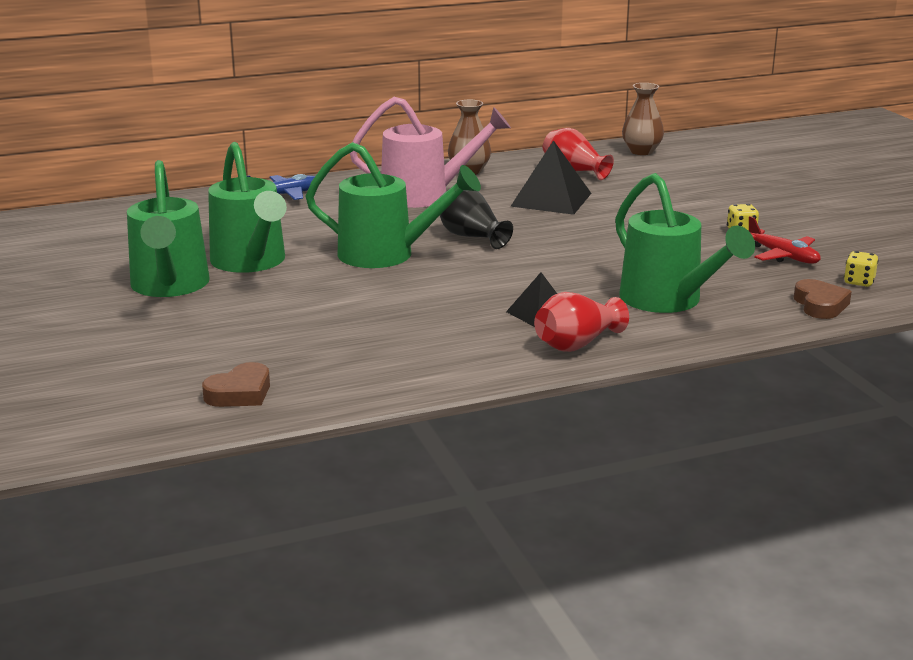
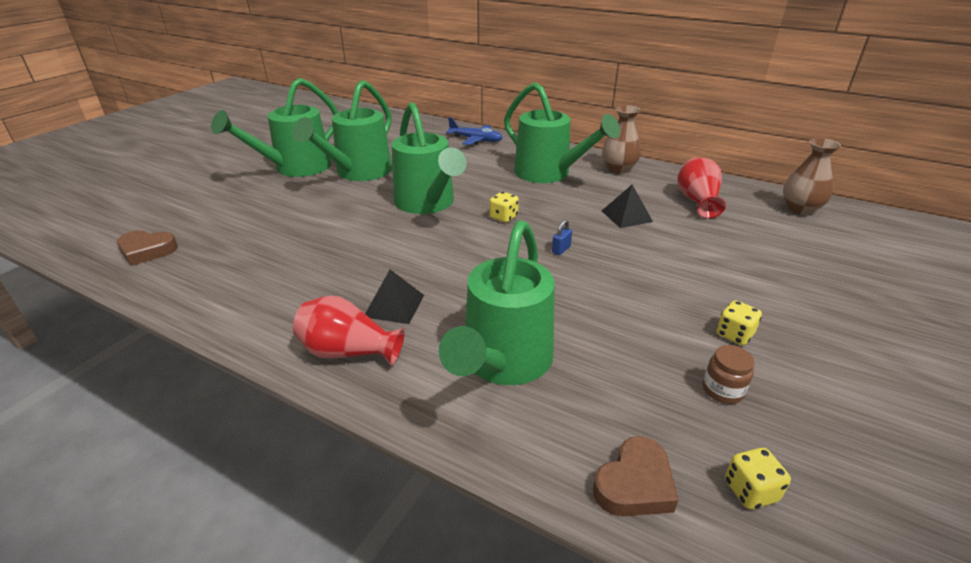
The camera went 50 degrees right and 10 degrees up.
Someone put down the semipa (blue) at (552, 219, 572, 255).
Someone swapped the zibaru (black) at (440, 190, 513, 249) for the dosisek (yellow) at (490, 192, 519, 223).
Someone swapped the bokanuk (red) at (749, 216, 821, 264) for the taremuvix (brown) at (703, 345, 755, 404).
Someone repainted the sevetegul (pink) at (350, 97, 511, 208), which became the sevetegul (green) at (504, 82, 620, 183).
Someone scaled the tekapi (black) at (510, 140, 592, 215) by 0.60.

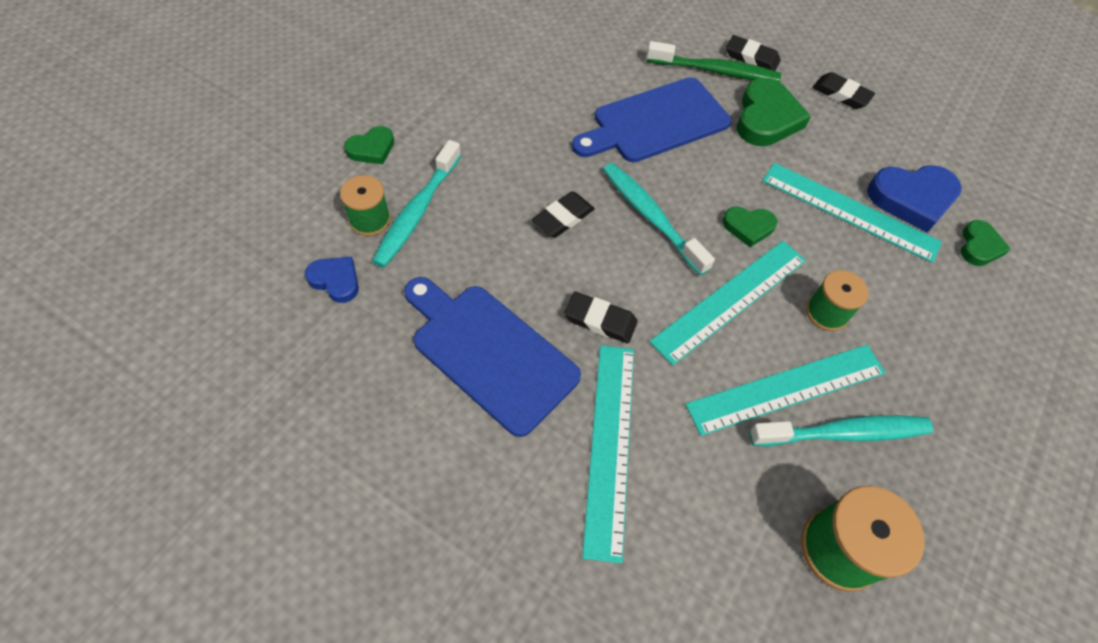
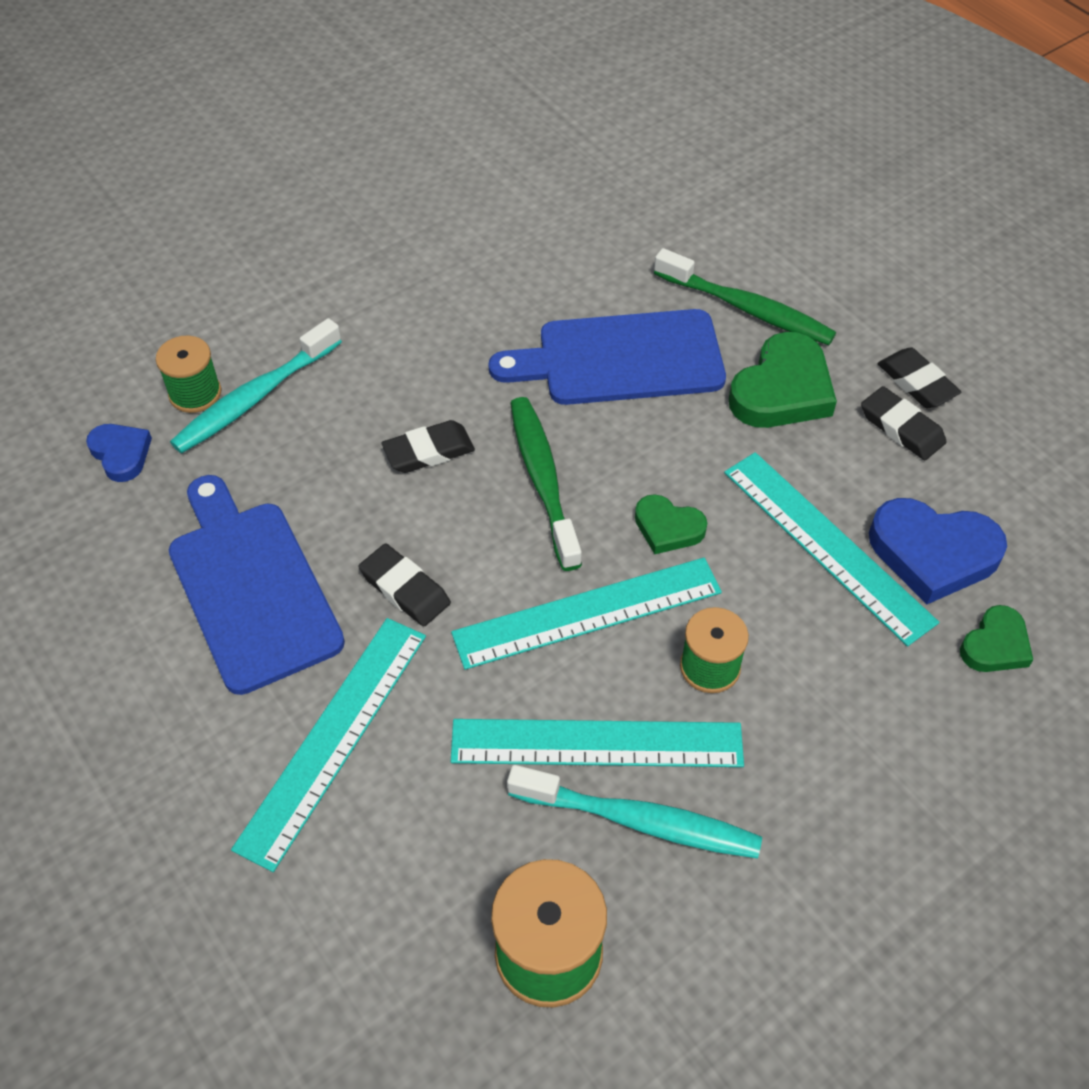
The camera went 25 degrees right and 5 degrees down.
Someone took away the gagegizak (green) at (344, 126, 394, 164).
Someone carried the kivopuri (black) from (726, 35, 781, 71) to (861, 386, 947, 460).
Someone repainted the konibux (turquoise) at (603, 163, 715, 276), which became the konibux (green) at (510, 397, 582, 571).

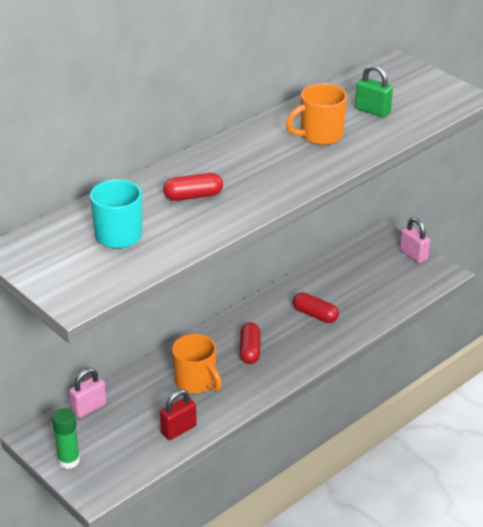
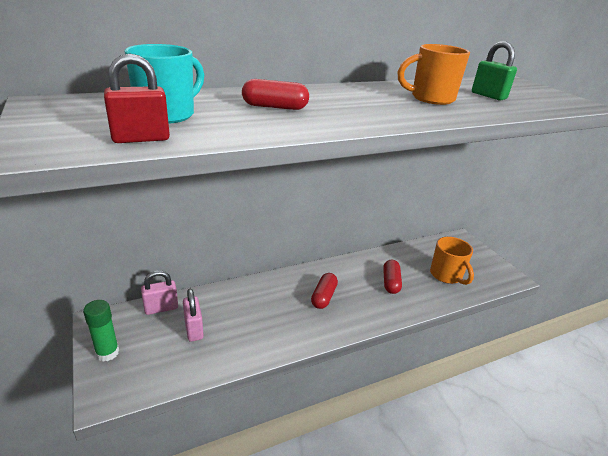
The camera went 15 degrees right and 5 degrees down.
Someone carried the semipa (red) from (160, 389, 197, 440) to (104, 54, 170, 143).
Someone carried the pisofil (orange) from (172, 334, 222, 393) to (430, 237, 474, 285).
Someone carried the semipa (pink) from (400, 217, 430, 264) to (183, 289, 204, 342).
Someone rotated the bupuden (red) at (293, 292, 339, 323) by 45 degrees clockwise.

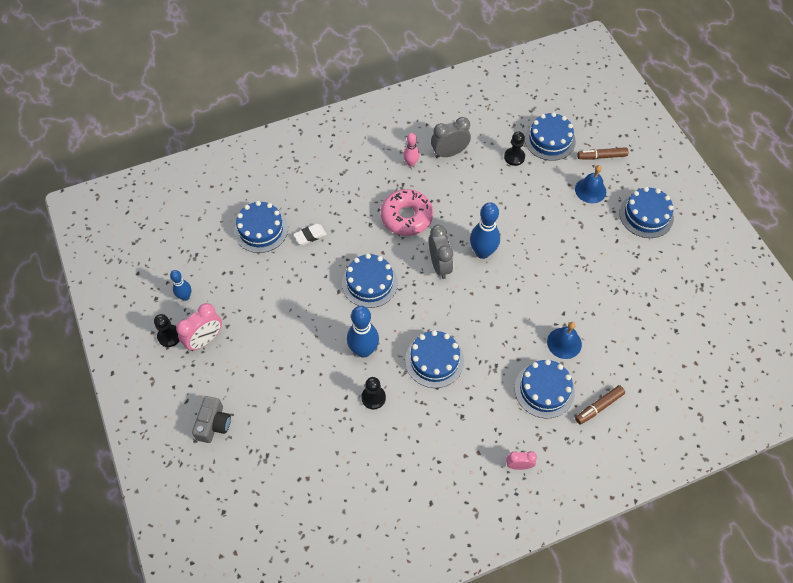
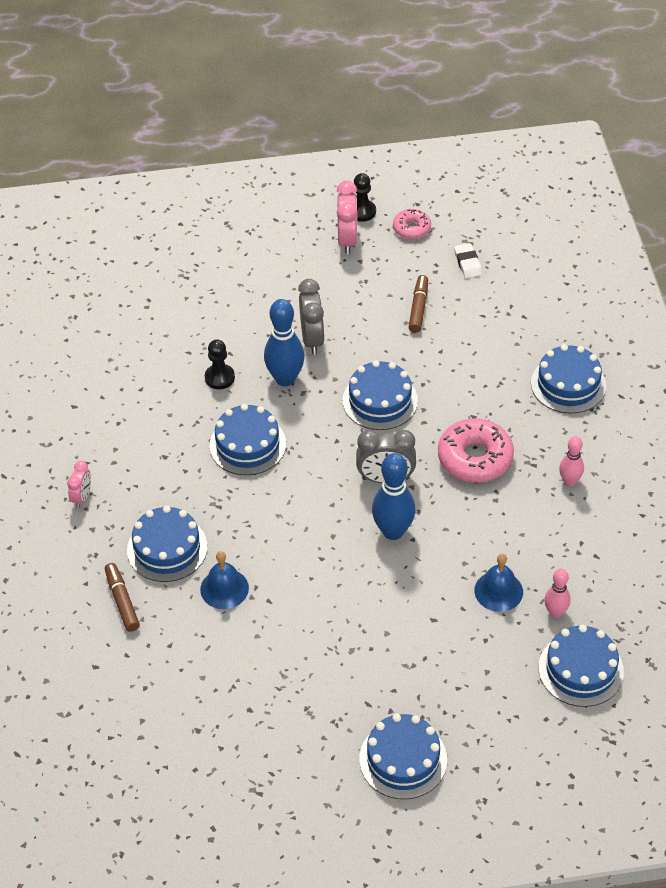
The camera went 105 degrees right and 10 degrees down.
Someone took away the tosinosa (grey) at (192, 396, 231, 443).
Someone carried the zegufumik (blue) from (234, 201, 288, 253) to (531, 344, 606, 413).
Someone carried the kivopuri (white) from (293, 224, 327, 245) to (454, 243, 482, 278).
Someone carried the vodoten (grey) from (431, 117, 471, 158) to (298, 279, 325, 355).
Someone carried the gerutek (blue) from (575, 165, 606, 203) to (474, 554, 523, 612).
Someone carried the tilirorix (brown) from (577, 147, 628, 159) to (409, 275, 428, 333).
Someone swapped the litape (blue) at (170, 270, 191, 301) for the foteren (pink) at (393, 209, 431, 239).
Someone swapped the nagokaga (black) at (504, 131, 525, 166) for the litape (pink) at (544, 569, 571, 618).
Someone rotated the vodoten (pink) at (176, 303, 222, 351) by 150 degrees counterclockwise.

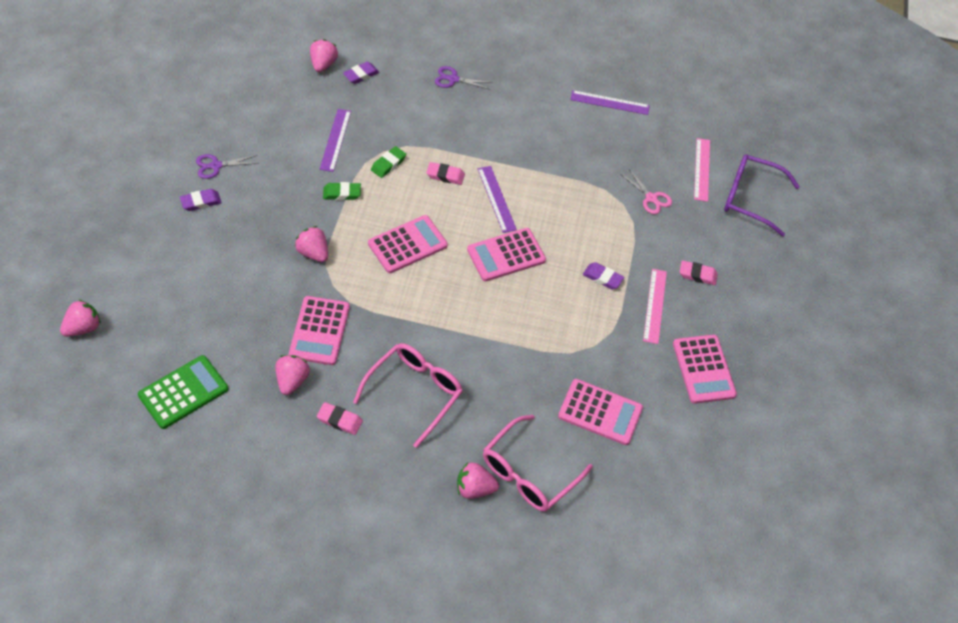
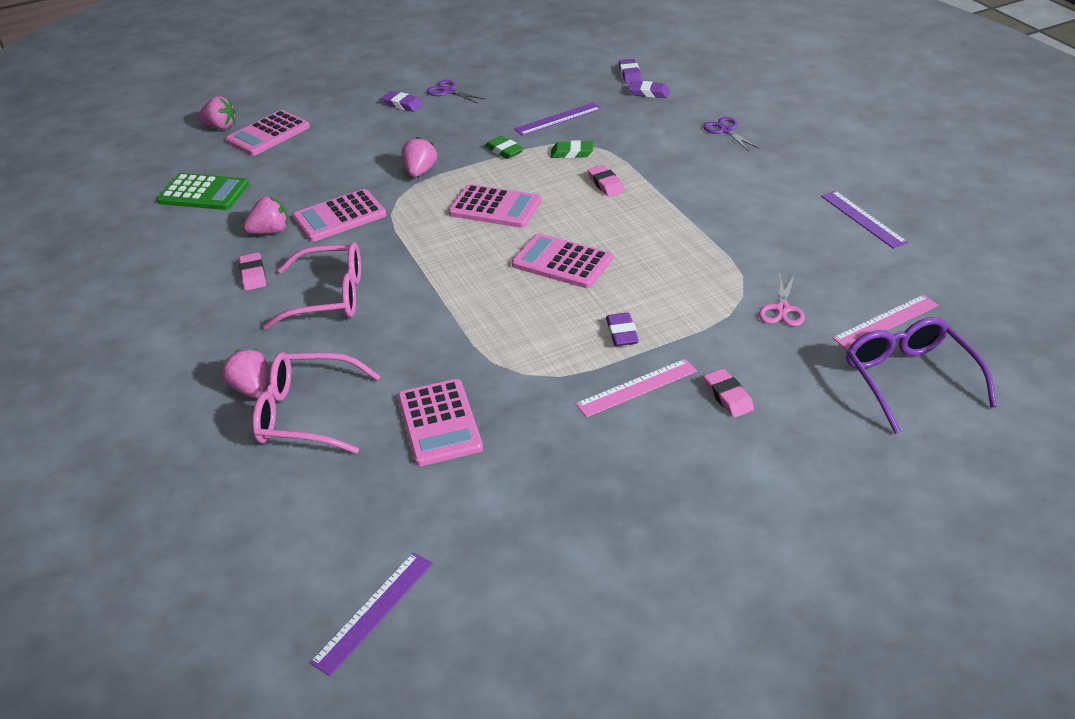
The camera went 60 degrees right and 15 degrees down.
Someone carried the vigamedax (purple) from (478, 166, 517, 233) to (310, 552, 433, 676).
Someone carried the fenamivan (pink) from (673, 335, 737, 404) to (226, 110, 310, 156).
Someone swapped the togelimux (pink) at (310, 39, 338, 72) for the kivopuri (purple) at (619, 59, 642, 84).

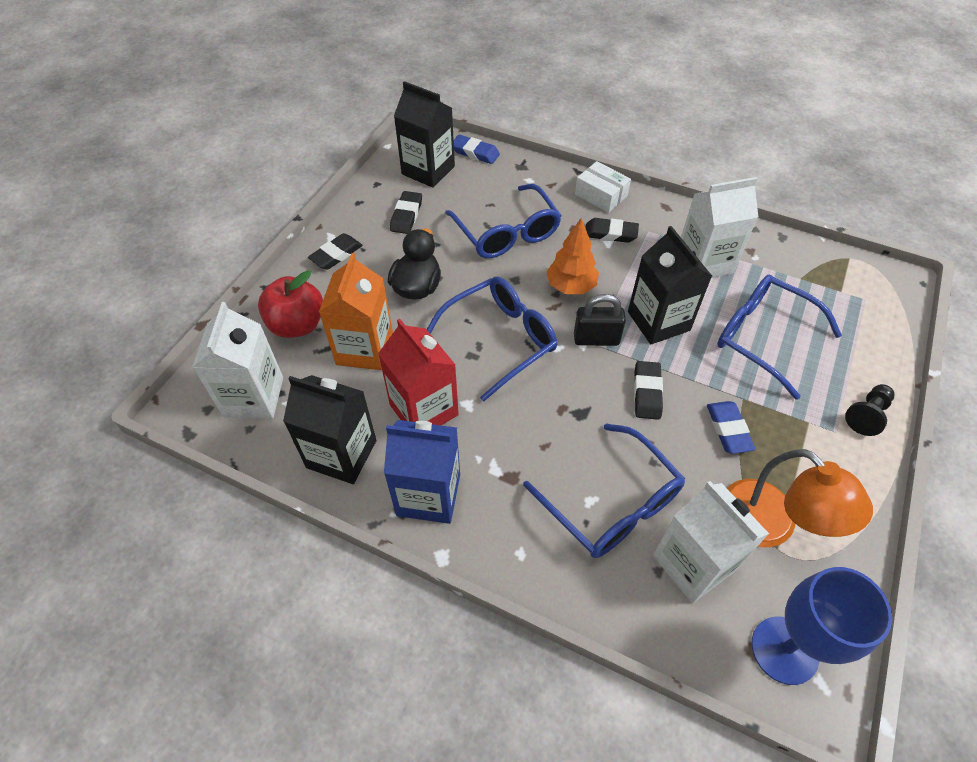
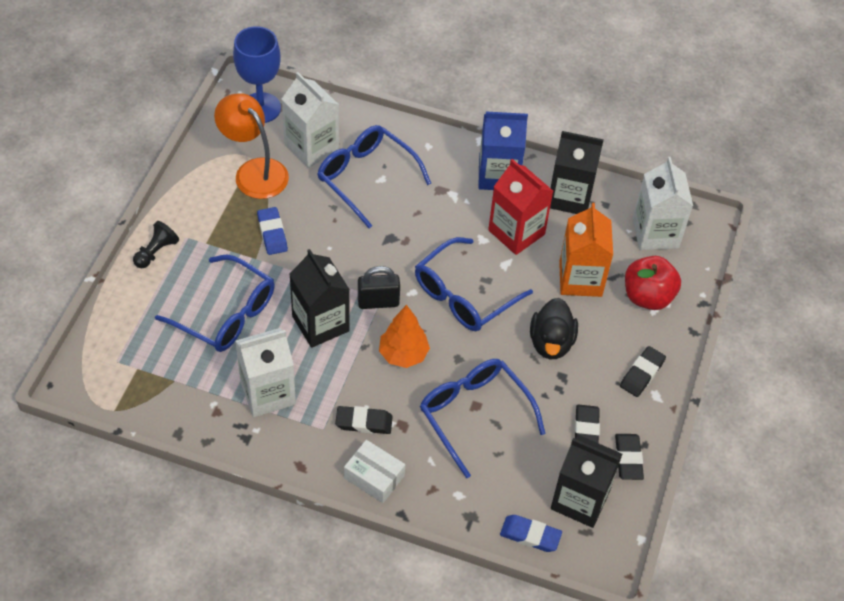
The camera went 170 degrees right and 0 degrees up.
Someone carried the kivopuri (black) from (634, 361, 663, 420) to (615, 434, 644, 480).

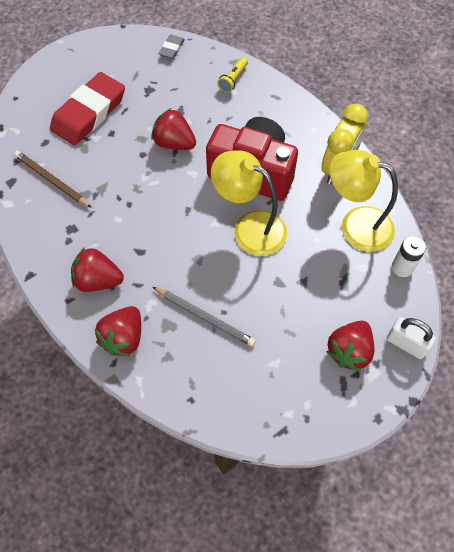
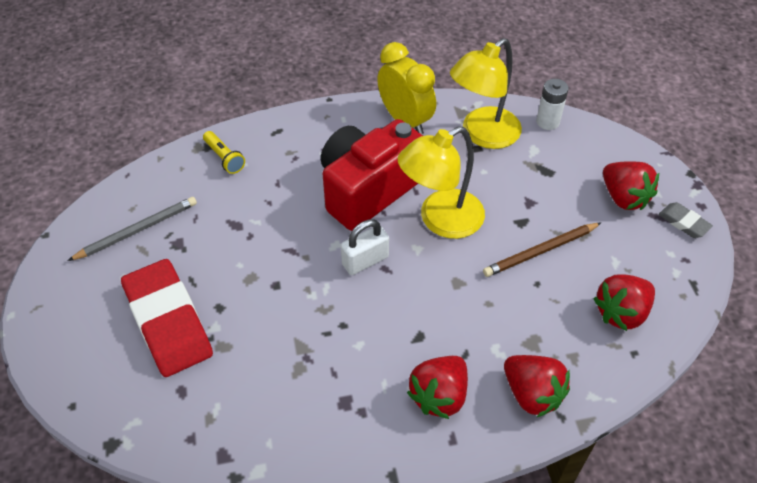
The camera went 65 degrees left and 10 degrees down.
Someone carried the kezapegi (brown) from (14, 151, 92, 208) to (483, 222, 602, 277).
Someone carried the togelimux (red) from (151, 108, 196, 150) to (593, 275, 655, 331).
Someone carried the kezapegi (grey) from (153, 287, 256, 347) to (68, 197, 197, 261).
Someone carried the kivopuri (grey) from (159, 35, 185, 59) to (659, 202, 713, 238).
Someone carried the semipa (white) from (387, 317, 436, 359) to (341, 219, 389, 275).

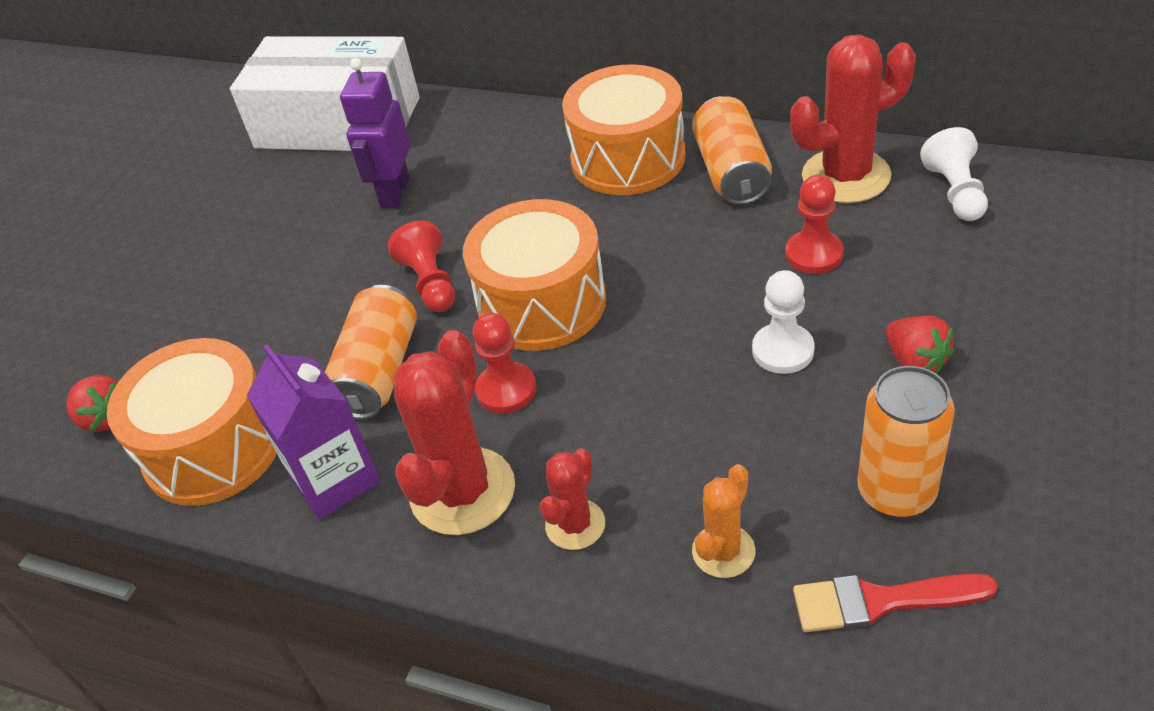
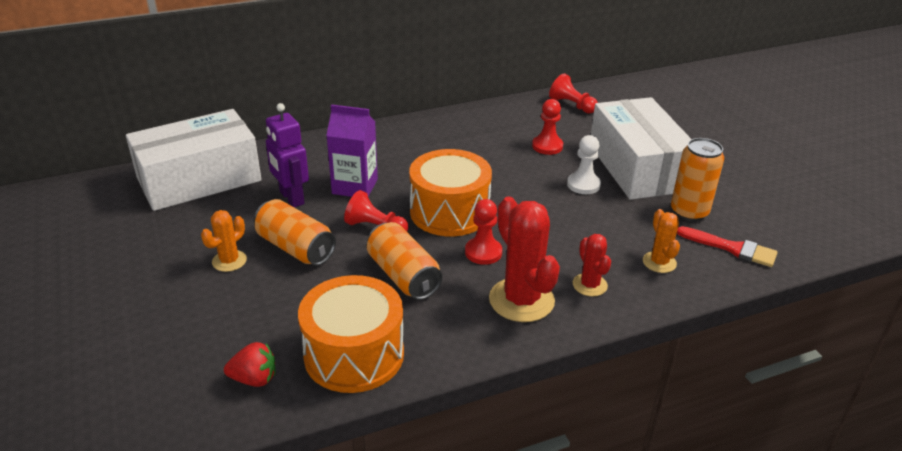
The camera went 50 degrees left and 10 degrees down.
Someone took away the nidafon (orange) at (562, 64, 686, 195).
Someone took away the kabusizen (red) at (790, 35, 916, 203).
Someone put down the kabusizen (orange) at (201, 210, 247, 272).
Someone carried the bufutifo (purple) from (246, 344, 380, 519) to (326, 104, 378, 197).
Someone carried the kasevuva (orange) from (692, 96, 772, 205) to (254, 199, 336, 266).
Someone swapped the togelimux (red) at (886, 316, 954, 374) for the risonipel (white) at (591, 97, 692, 200).
Someone repainted the nagokaga (white) at (920, 127, 988, 221), which became the nagokaga (red) at (549, 73, 598, 114).
Someone rotated the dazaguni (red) at (793, 573, 998, 632) by 105 degrees counterclockwise.

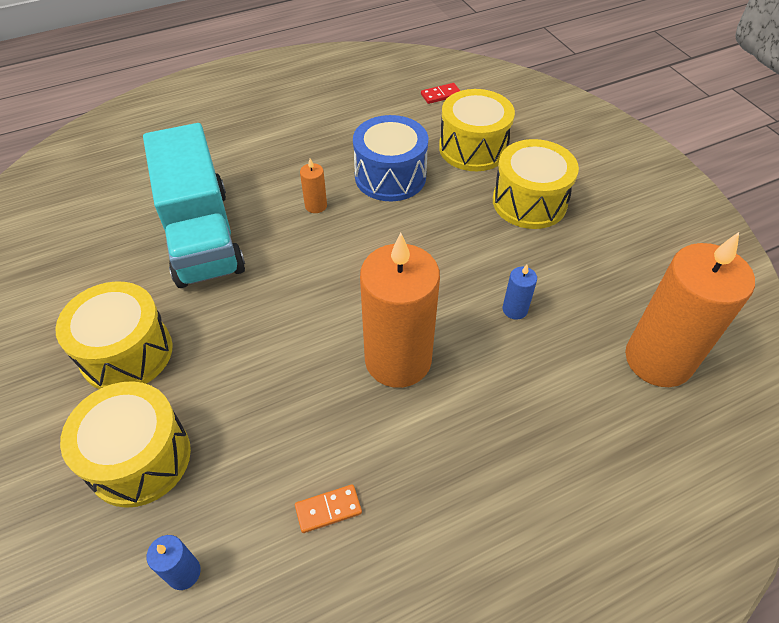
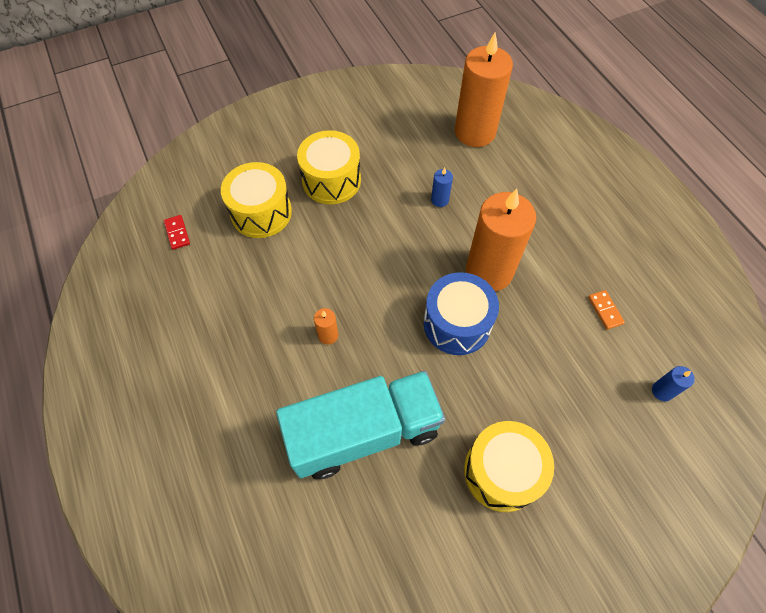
The camera went 90 degrees left and 10 degrees up.
Someone took away the nidafon (yellow) at (60, 381, 191, 508).
Someone carried the nidafon (blue) from (353, 115, 428, 201) to (424, 272, 499, 355).

